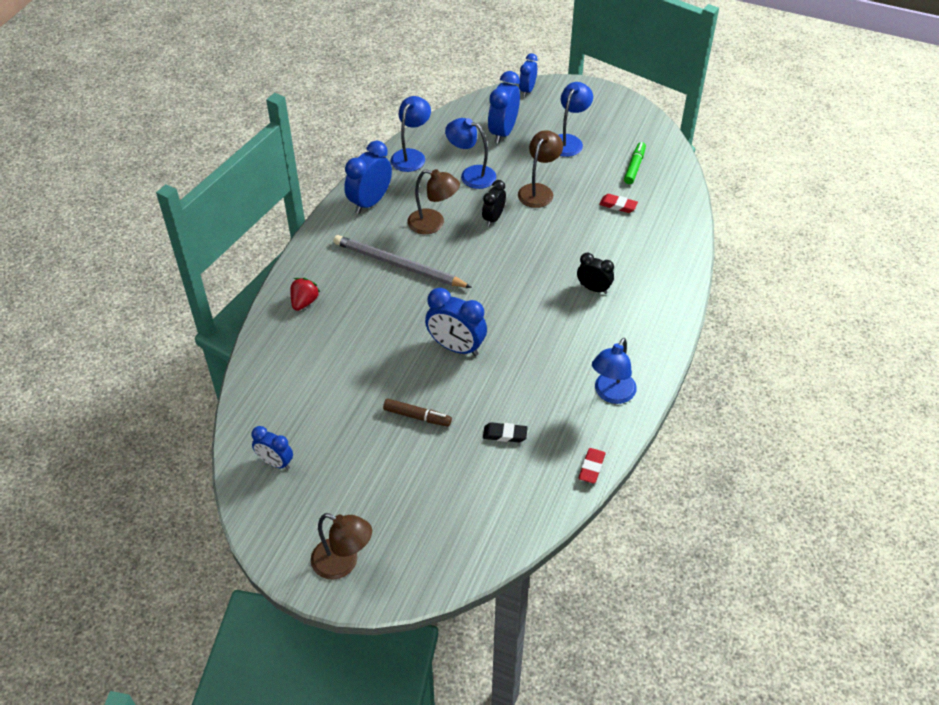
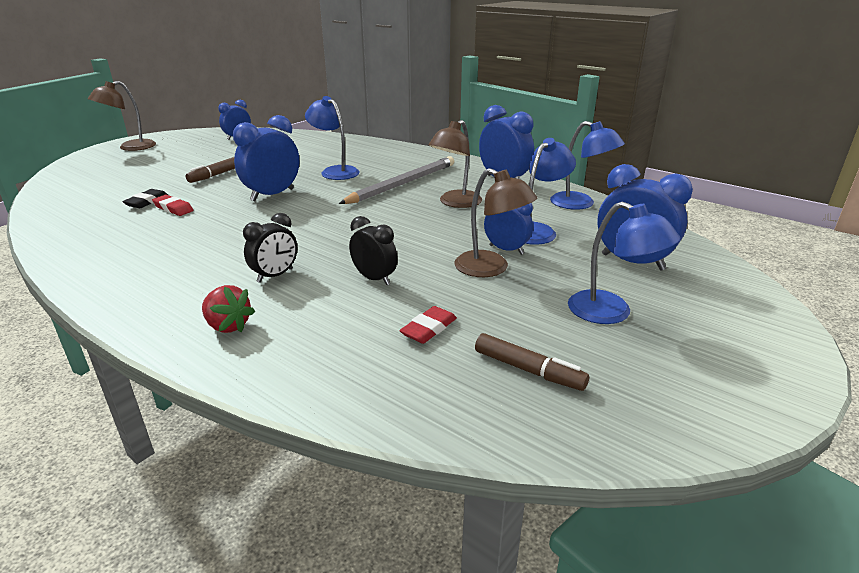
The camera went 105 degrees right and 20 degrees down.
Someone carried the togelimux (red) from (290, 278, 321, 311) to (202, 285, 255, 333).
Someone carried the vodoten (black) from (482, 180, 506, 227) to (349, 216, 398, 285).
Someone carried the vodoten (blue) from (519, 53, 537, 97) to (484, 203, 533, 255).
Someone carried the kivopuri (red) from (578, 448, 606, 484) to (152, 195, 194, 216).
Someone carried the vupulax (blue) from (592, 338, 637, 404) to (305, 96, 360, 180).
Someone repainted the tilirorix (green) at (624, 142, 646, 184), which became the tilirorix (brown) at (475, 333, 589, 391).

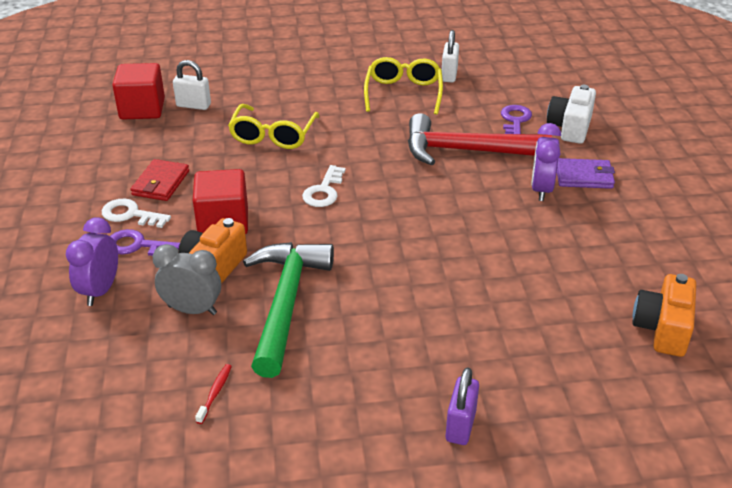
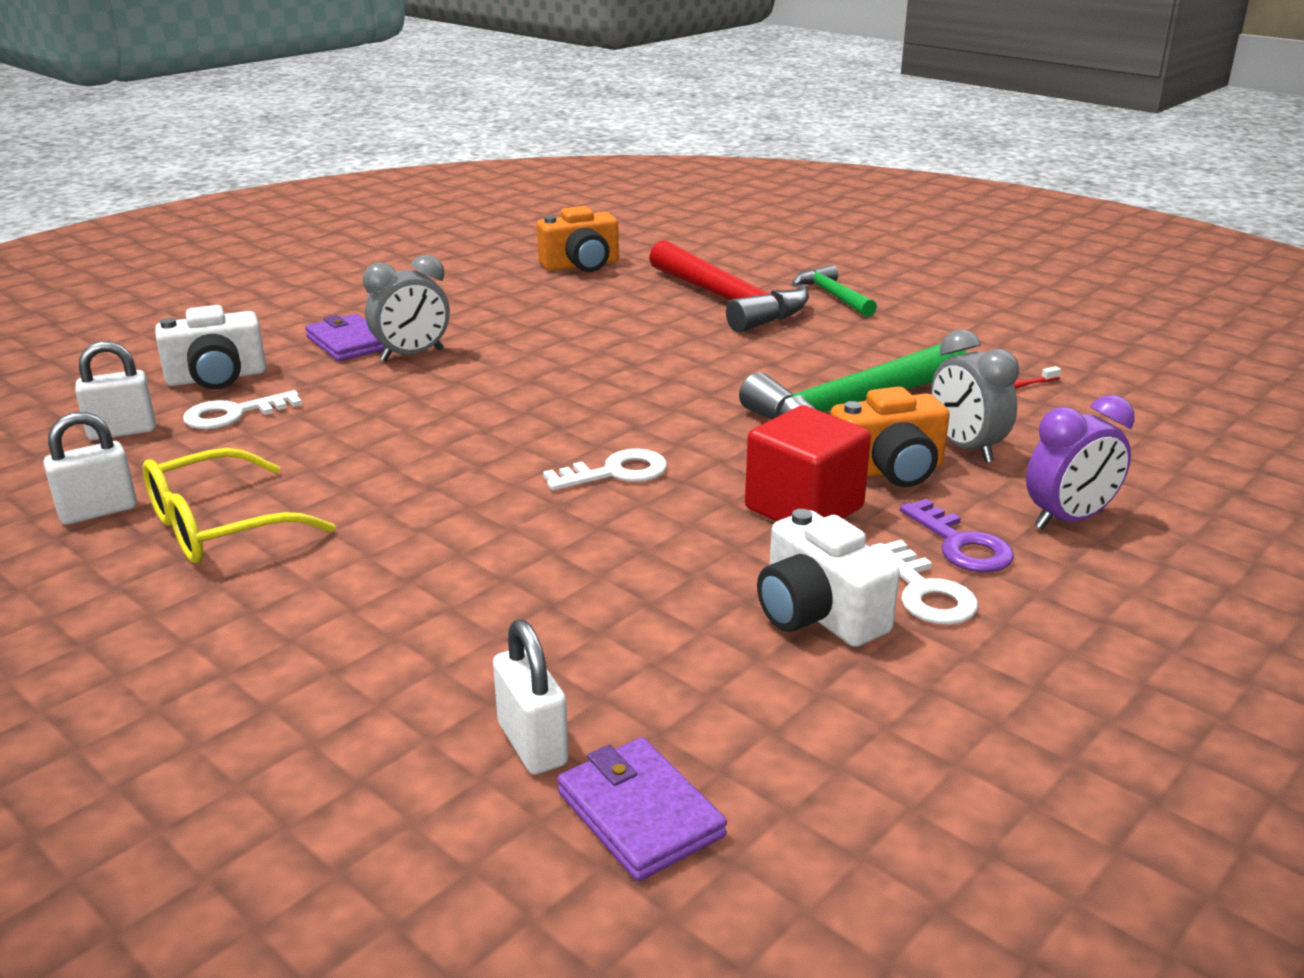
The camera went 130 degrees left and 10 degrees down.
Someone took away the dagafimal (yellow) at (228, 104, 320, 149).
Someone put down the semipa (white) at (75, 341, 156, 440).
Someone carried the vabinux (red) from (408, 113, 552, 165) to (649, 240, 809, 333).
Someone swapped the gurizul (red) at (112, 63, 165, 119) for the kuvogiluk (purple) at (557, 737, 727, 882).
Someone swapped the kuvogiluk (red) at (131, 159, 189, 201) for the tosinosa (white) at (757, 509, 900, 647).
Someone swapped the semipa (purple) at (446, 367, 479, 445) for the vabinux (green) at (792, 265, 877, 317).
Someone repainted the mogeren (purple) at (501, 105, 532, 134), which became the mogeren (white) at (183, 390, 302, 429).
Someone repainted the vodoten (purple) at (531, 123, 561, 201), which became the vodoten (grey) at (363, 255, 450, 361).

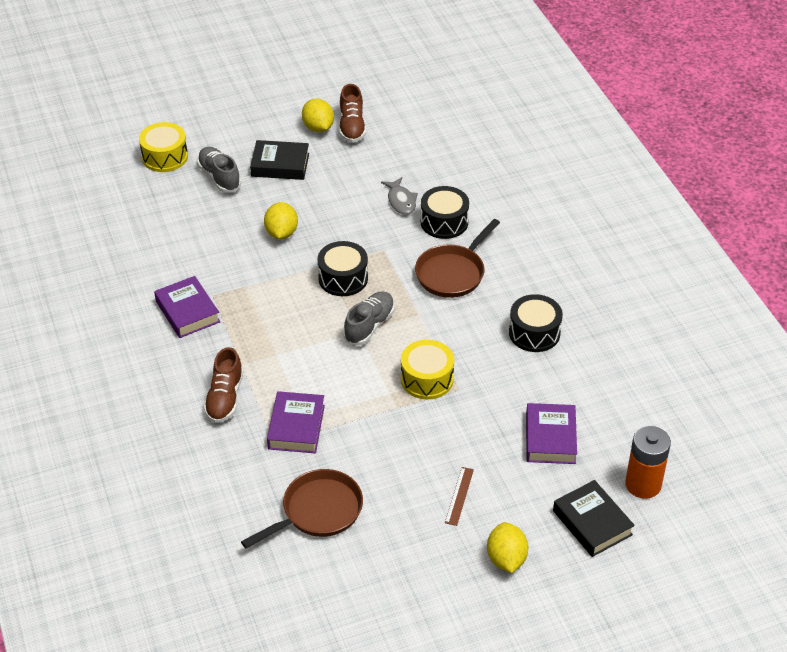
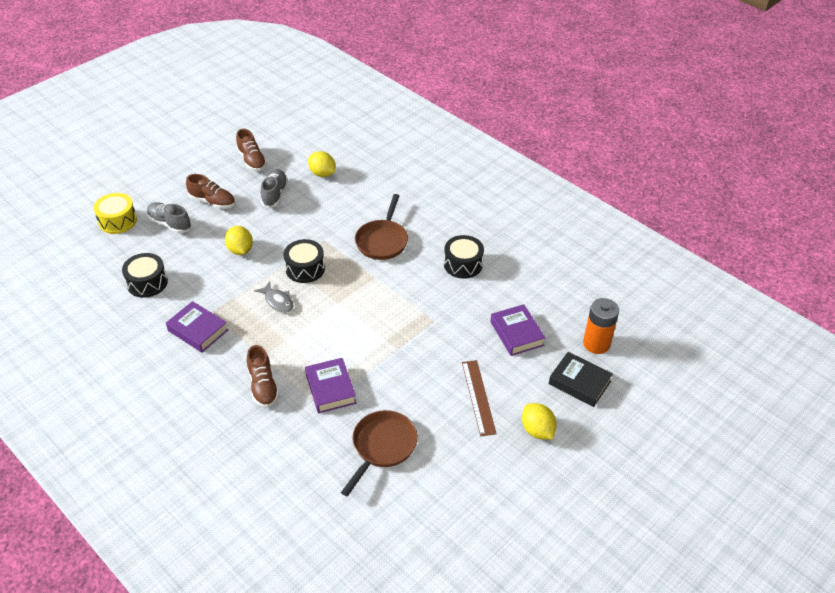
The camera went 25 degrees left and 0 degrees up.
Someone took away the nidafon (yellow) at (401, 340, 454, 400).
Someone carried the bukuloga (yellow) from (302, 99, 334, 133) to (308, 151, 335, 177).
Someone carried the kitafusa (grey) from (343, 291, 395, 345) to (261, 169, 288, 208).
Someone carried the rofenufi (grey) from (381, 177, 418, 215) to (254, 282, 293, 313).
Someone carried the nidafon (black) from (421, 186, 469, 239) to (122, 253, 168, 298).
Someone swapped the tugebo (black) at (250, 140, 309, 180) for the kitafusa (brown) at (186, 174, 235, 209).
Someone scaled the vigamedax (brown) at (445, 467, 474, 526) by 1.63.

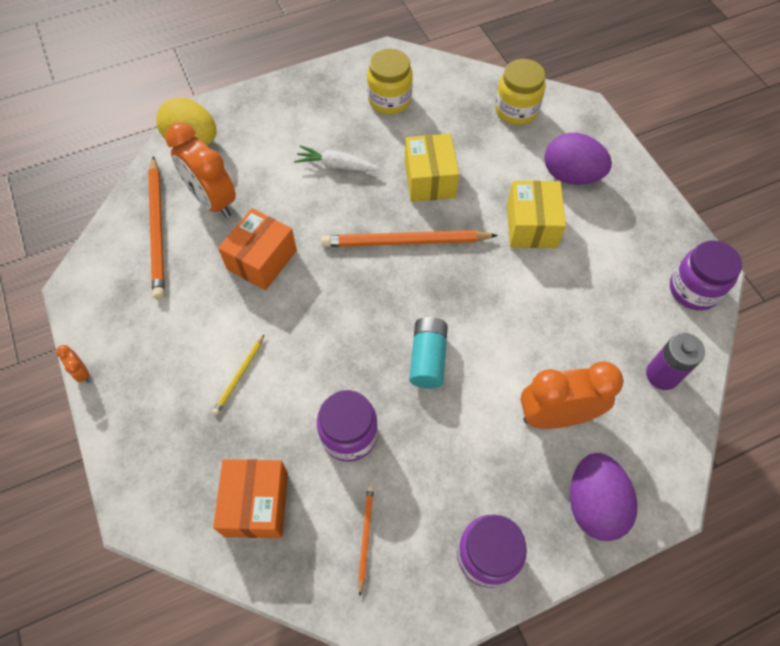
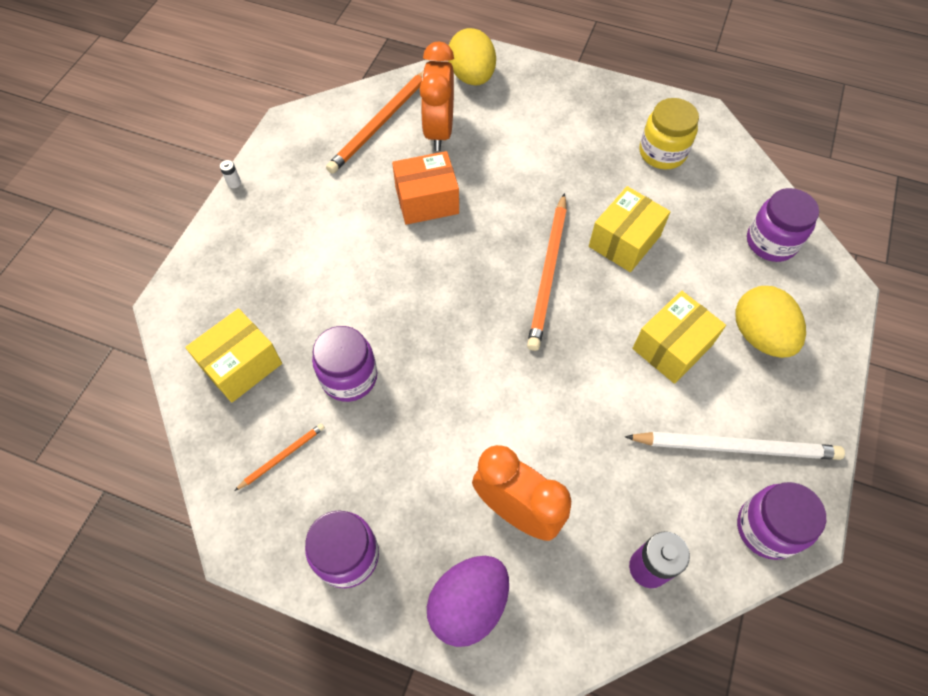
The camera went 45 degrees right and 0 degrees up.
Someone took away the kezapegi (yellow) at (213, 334, 265, 415).
Someone took away the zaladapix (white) at (294, 145, 379, 172).
Someone took away the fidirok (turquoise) at (409, 317, 448, 389).
Someone put down the kezapegi (white) at (625, 432, 845, 460).
Someone swapped the vodoten (orange) at (56, 345, 90, 383) for the fidirok (white) at (219, 160, 241, 188).
Someone repainted the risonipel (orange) at (213, 459, 288, 538), which became the risonipel (yellow) at (185, 308, 282, 403).
Someone repainted the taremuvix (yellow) at (495, 59, 546, 125), which became the taremuvix (purple) at (747, 188, 819, 262).
Someone repainted the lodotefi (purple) at (544, 133, 612, 185), which became the lodotefi (yellow) at (735, 286, 806, 358).
Someone rotated the kezapegi (orange) at (321, 230, 498, 247) by 120 degrees counterclockwise.

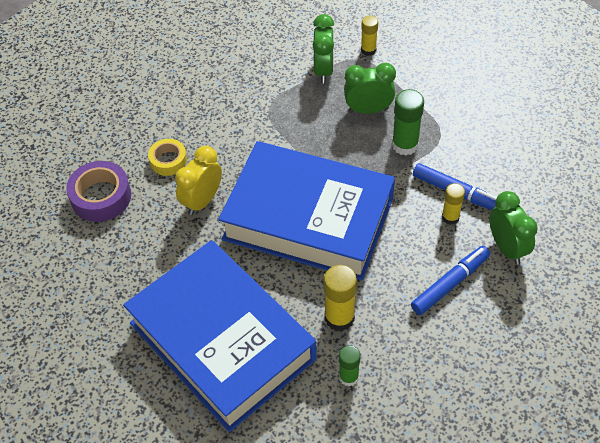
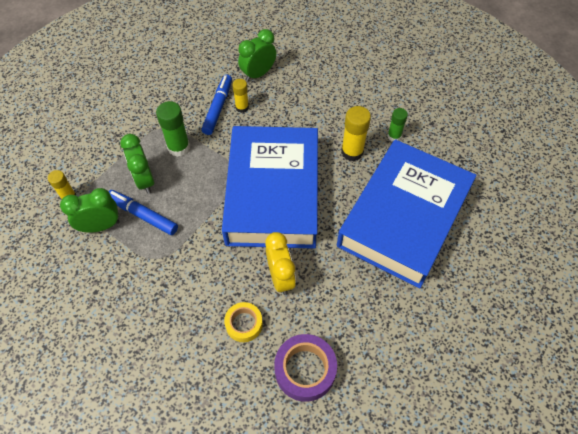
The camera went 110 degrees left and 5 degrees up.
Someone carried the tilirorix (blue) from (411, 246, 490, 315) to (108, 190, 178, 235).
Someone rotated the vodoten (yellow) at (175, 146, 222, 216) by 120 degrees counterclockwise.

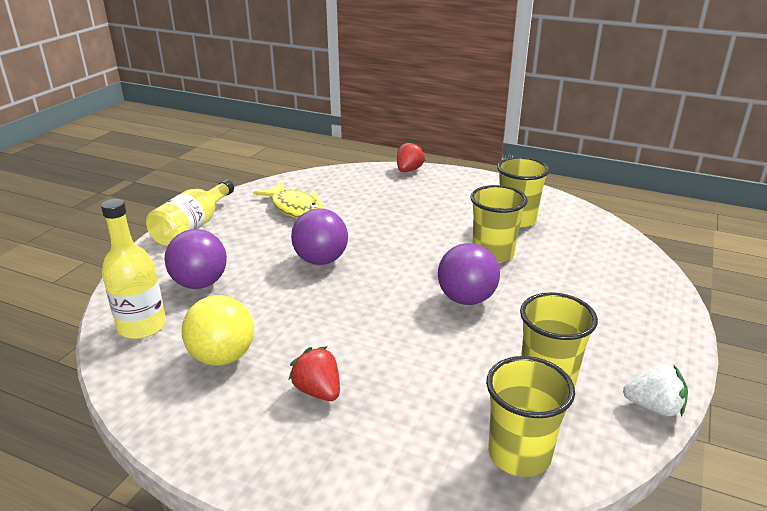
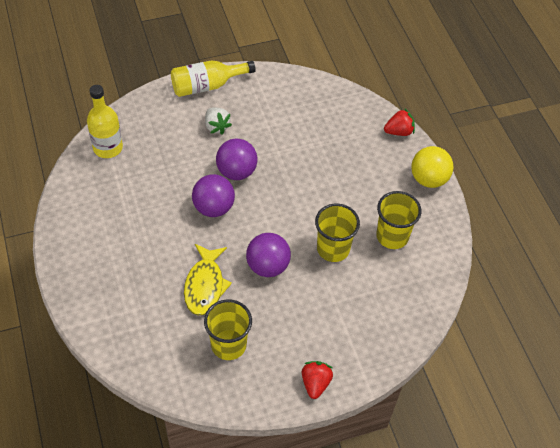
The camera went 45 degrees right and 25 degrees up.
Someone took away the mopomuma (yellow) at (486, 356, 575, 477).
Someone carried the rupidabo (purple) from (165, 229, 227, 289) to (192, 174, 235, 217).
Someone carried the rupidabo (yellow) from (182, 295, 254, 366) to (411, 146, 454, 188).
Someone carried the rofenufi (yellow) from (253, 182, 325, 218) to (184, 244, 232, 316).
Someone carried the togelimux (red) from (289, 346, 340, 401) to (302, 361, 333, 399).
Someone carried the togelimux (white) from (623, 365, 688, 416) to (205, 107, 232, 134).

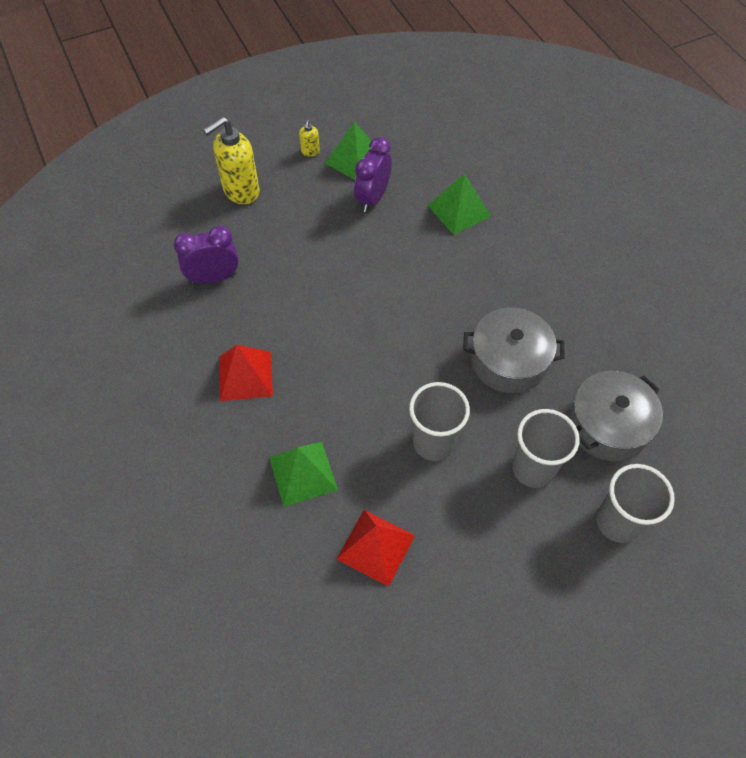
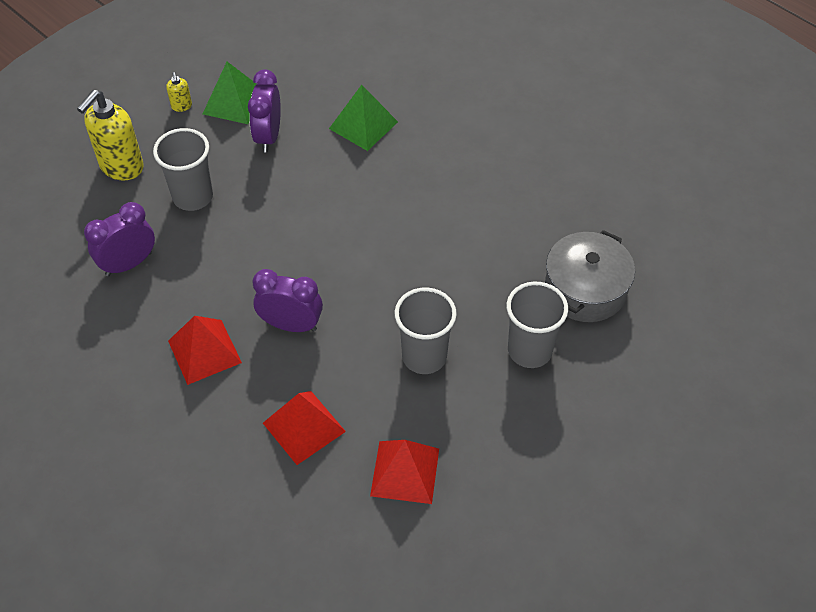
The camera went 20 degrees left and 5 degrees down.
Someone took away the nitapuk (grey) at (463, 308, 565, 393).
Someone put down the vodoten (purple) at (252, 269, 323, 332).
Someone carried the mopomuma (grey) from (596, 464, 675, 543) to (153, 128, 213, 211).
Someone repainted the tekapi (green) at (269, 442, 338, 507), which became the tekapi (red) at (263, 391, 346, 465).

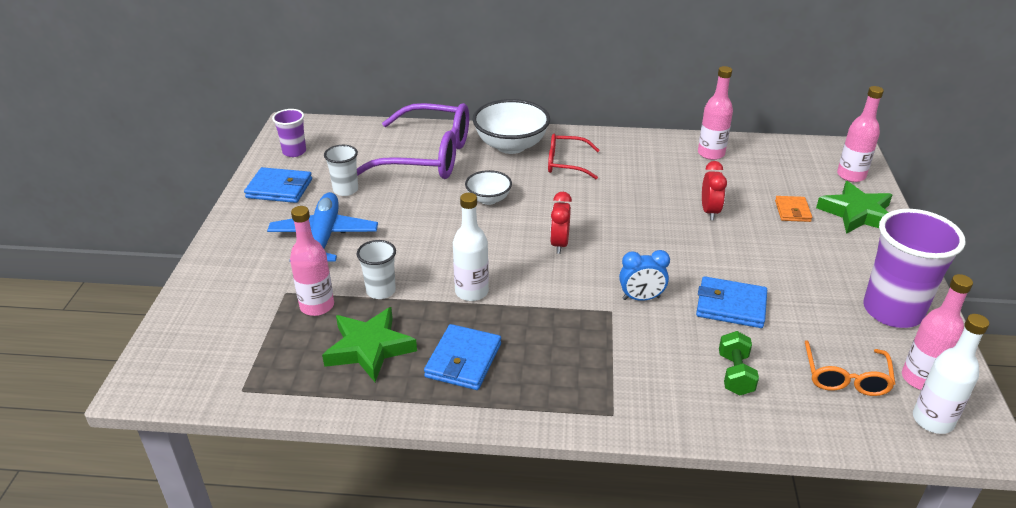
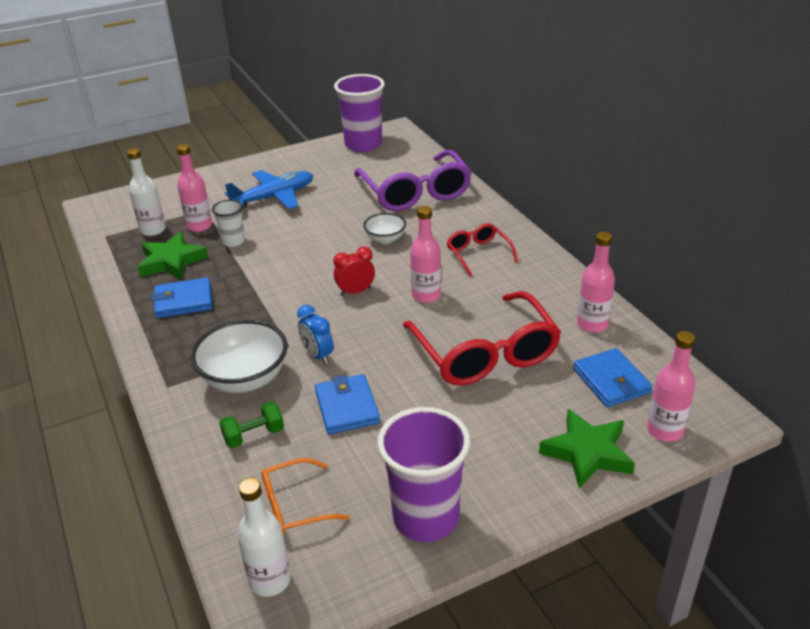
The camera went 60 degrees right and 0 degrees up.
Someone took away the mopomuma (white) at (324, 145, 358, 196).
Someone took away the kuvogiluk (orange) at (775, 196, 812, 222).
Someone carried the kuvogiluk (blue) from (244, 167, 312, 203) to (573, 348, 652, 407).
Someone carried the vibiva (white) from (453, 193, 489, 301) to (127, 148, 166, 236).
Someone carried the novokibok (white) from (473, 99, 550, 154) to (191, 320, 287, 393).
Someone carried the vibiva (pink) from (902, 274, 973, 390) to (410, 206, 441, 303).
Someone swapped the vodoten (red) at (702, 161, 727, 220) for the dagafimal (red) at (403, 291, 561, 386).
Someone scaled the mopomuma (purple) at (272, 109, 306, 157) by 1.92.

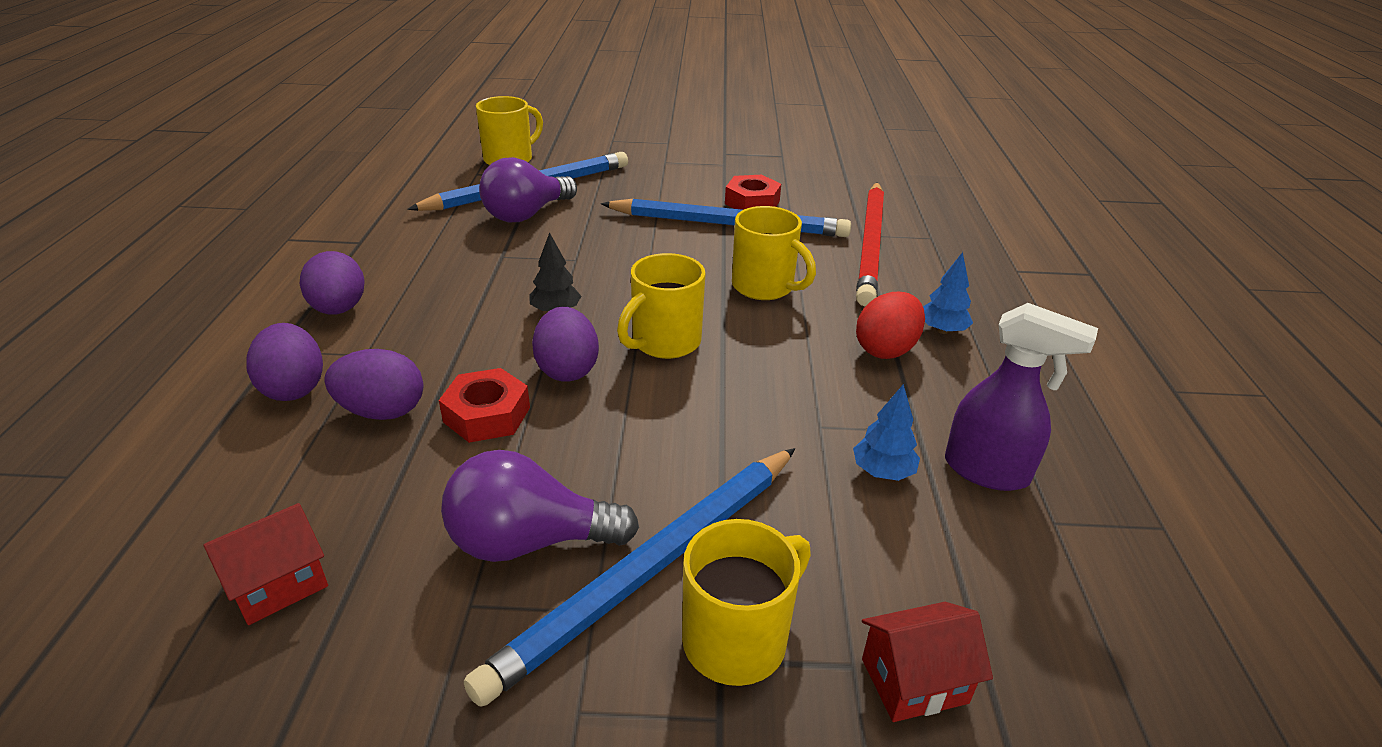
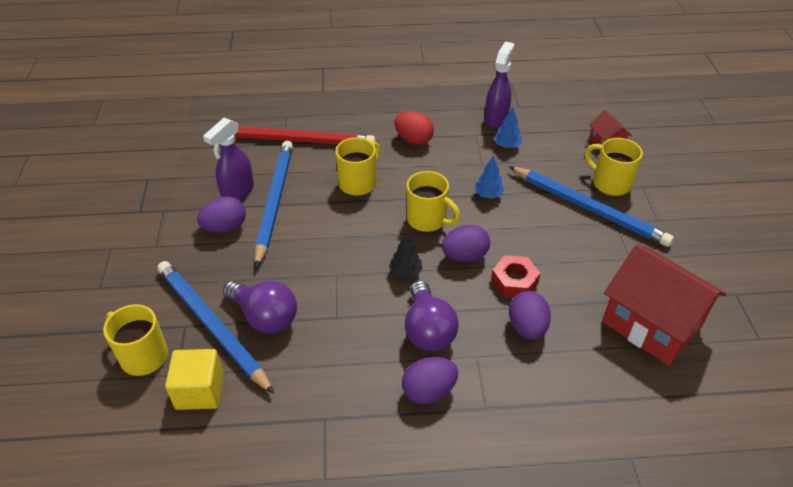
The camera went 95 degrees left and 10 degrees up.
Someone put down the gurizul (yellow) at (165, 349, 224, 410).
Someone carried the lodotefi (purple) from (246, 323, 323, 401) to (197, 196, 246, 233).
Someone carried the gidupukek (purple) from (441, 450, 639, 562) to (405, 281, 459, 352).
Someone carried the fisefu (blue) from (923, 252, 973, 334) to (475, 155, 505, 199).
Someone swapped the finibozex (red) at (725, 175, 781, 210) for the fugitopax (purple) at (203, 118, 254, 200).
Someone scaled the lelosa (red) at (203, 503, 328, 625) by 2.15.

